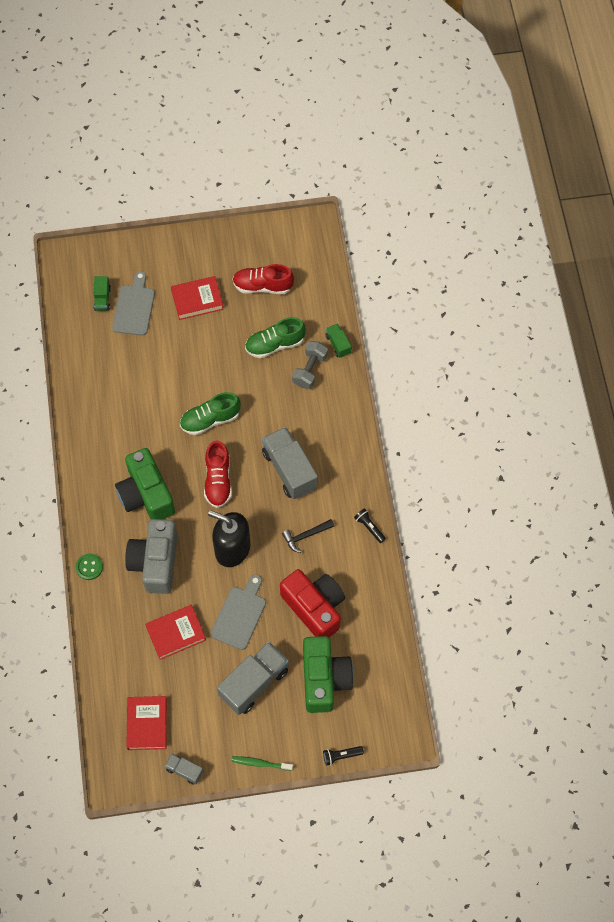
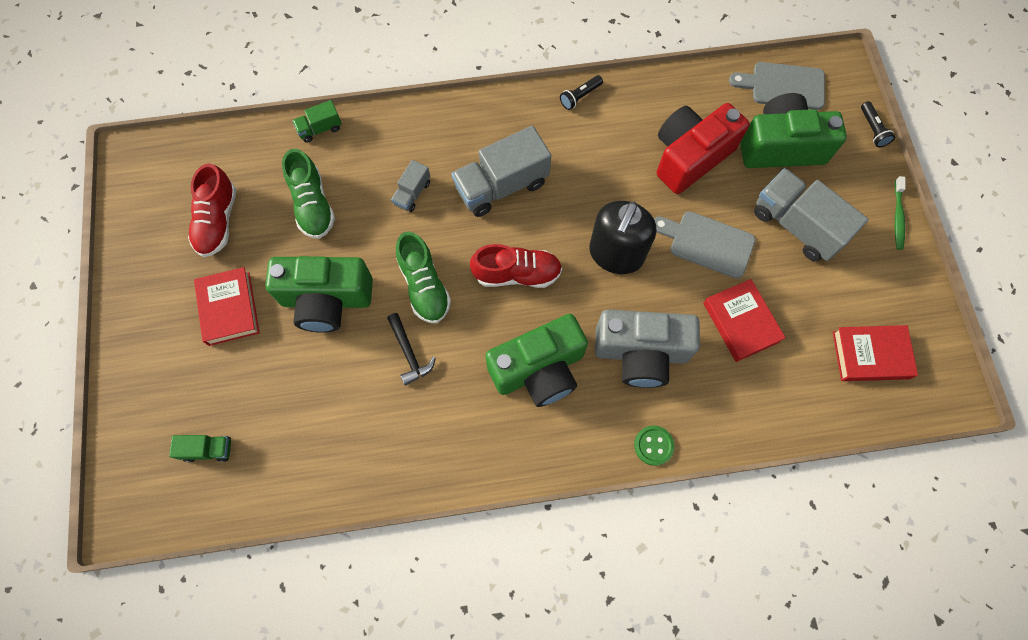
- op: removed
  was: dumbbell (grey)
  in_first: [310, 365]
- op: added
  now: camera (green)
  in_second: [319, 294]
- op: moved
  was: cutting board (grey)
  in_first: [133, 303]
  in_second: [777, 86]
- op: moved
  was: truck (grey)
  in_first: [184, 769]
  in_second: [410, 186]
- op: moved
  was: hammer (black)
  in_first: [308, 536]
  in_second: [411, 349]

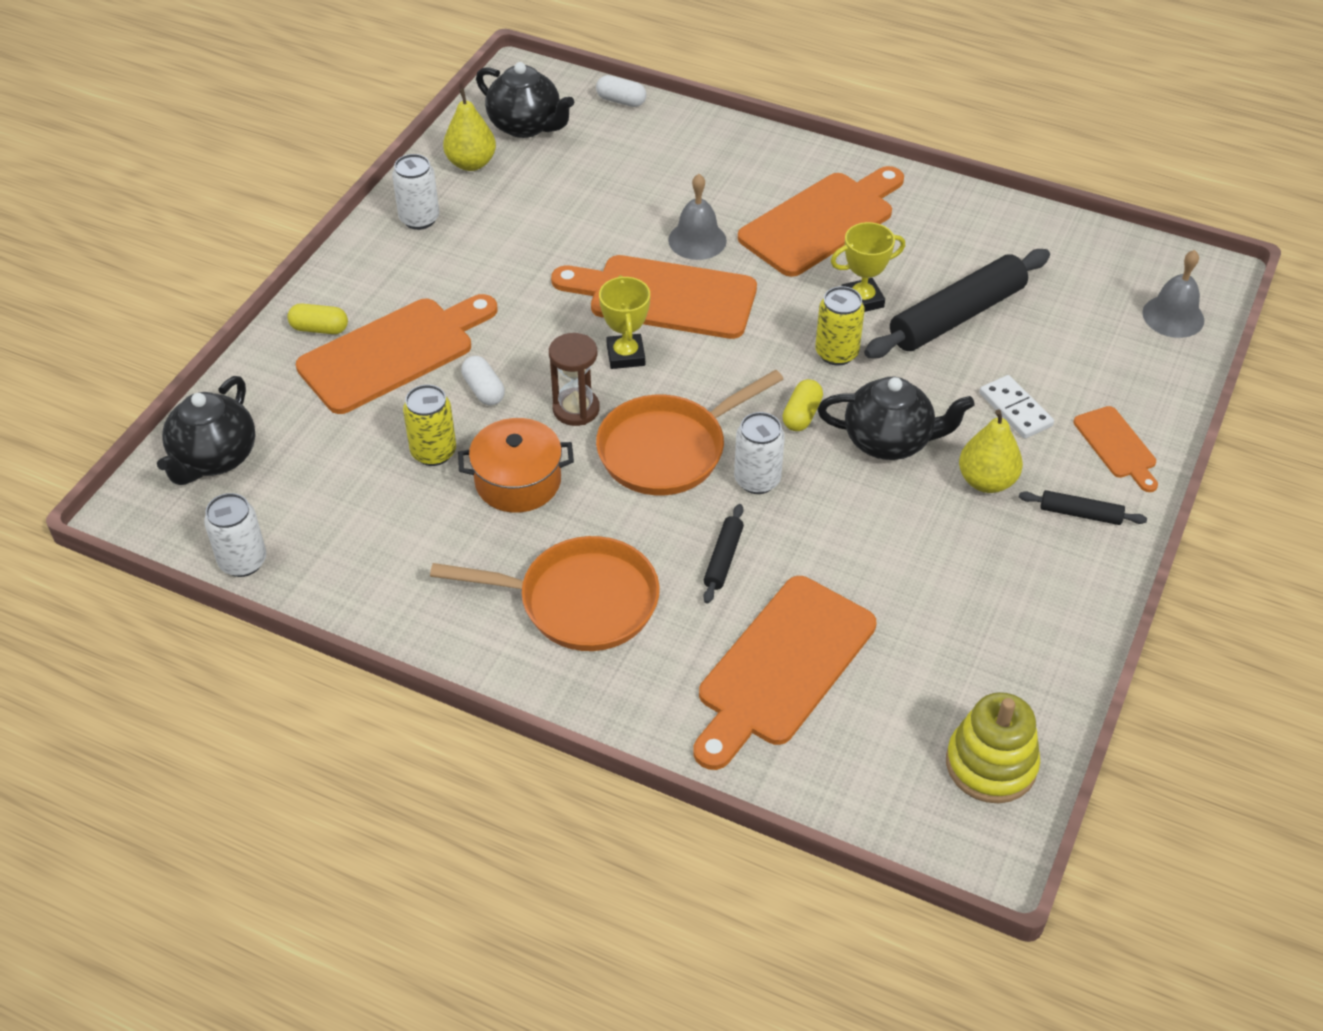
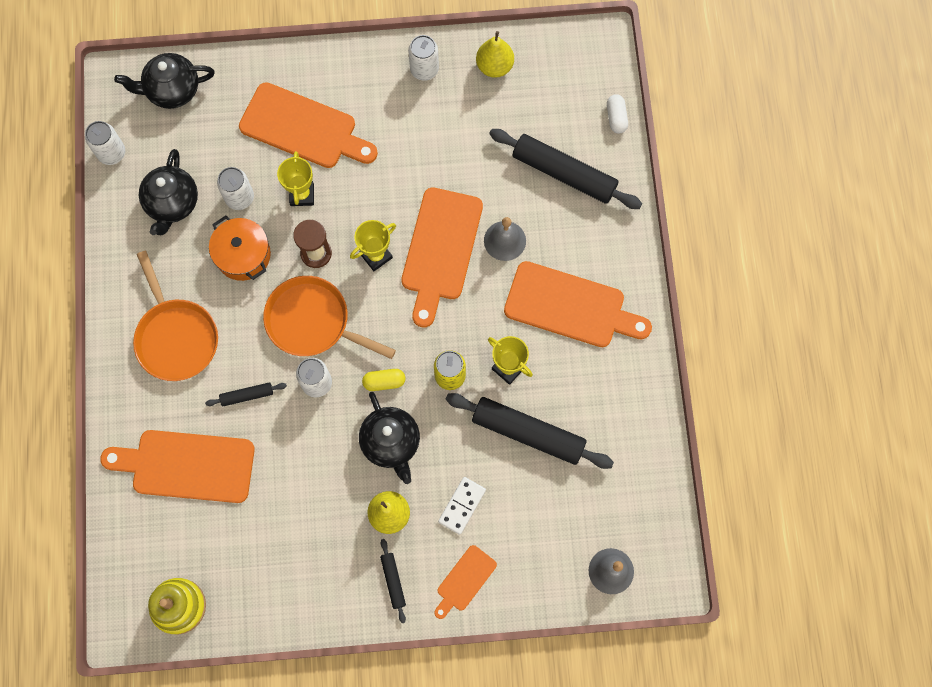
- op: removed
  was: capsule (yellow)
  in_first: [317, 319]
- op: added
  now: rolling pin (black)
  in_second: [565, 169]
- op: moved
  was: teapot (black)
  in_first: [525, 100]
  in_second: [168, 192]
- op: replaced
  was: capsule (white)
  now: trophy (yellow)
  in_first: [483, 380]
  in_second: [295, 178]
- op: recoloured
  was: can (yellow)
  now: can (white)
  in_first: [429, 425]
  in_second: [235, 188]
- op: turned
  was: cutting board (orange)
  in_first: [654, 297]
  in_second: [442, 257]
  clockwise: -150

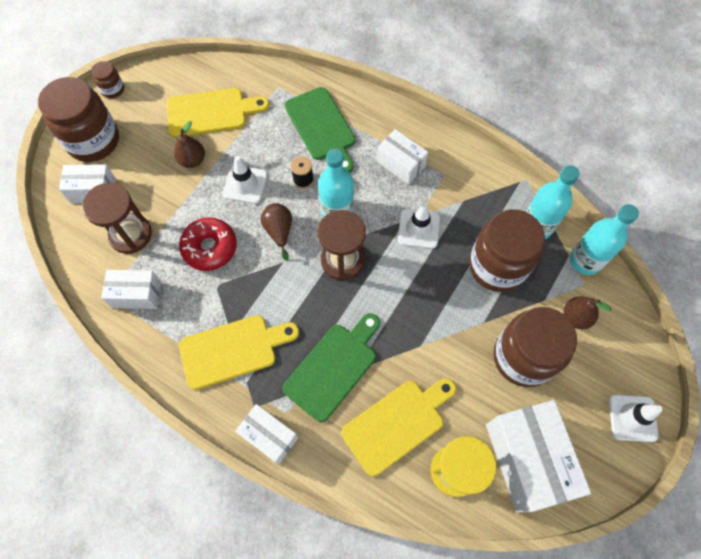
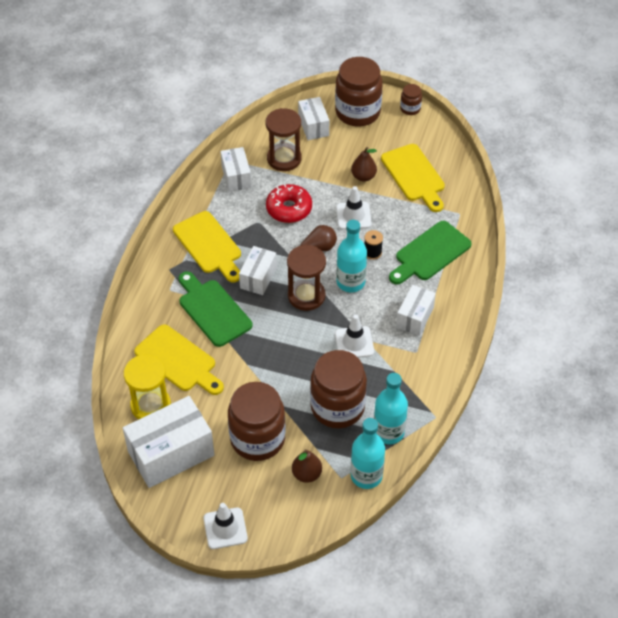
- op: moved
  was: box (white)
  in_first: [266, 434]
  in_second: [258, 270]
- op: turned
  was: cutting board (green)
  in_first: [331, 367]
  in_second: [216, 309]
  clockwise: -150

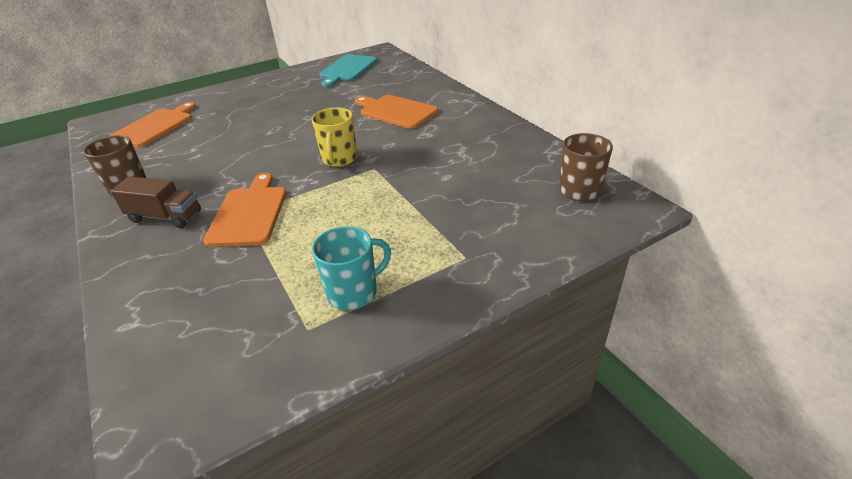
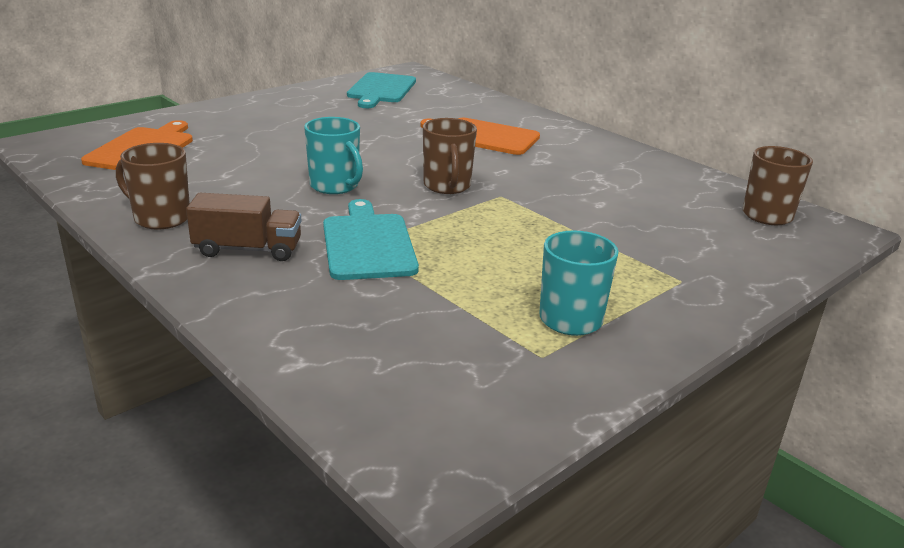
- op: added
  now: mug (turquoise)
  in_second: [333, 155]
- op: recoloured
  was: cutting board (orange)
  now: cutting board (turquoise)
  in_first: [244, 210]
  in_second: [371, 239]
- op: recoloured
  was: mug (yellow)
  now: mug (brown)
  in_first: [334, 137]
  in_second: [450, 156]

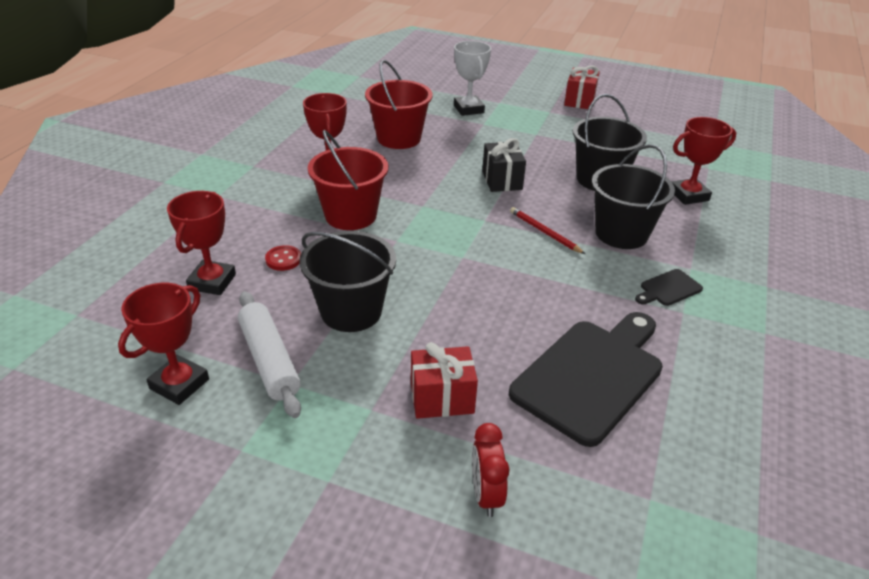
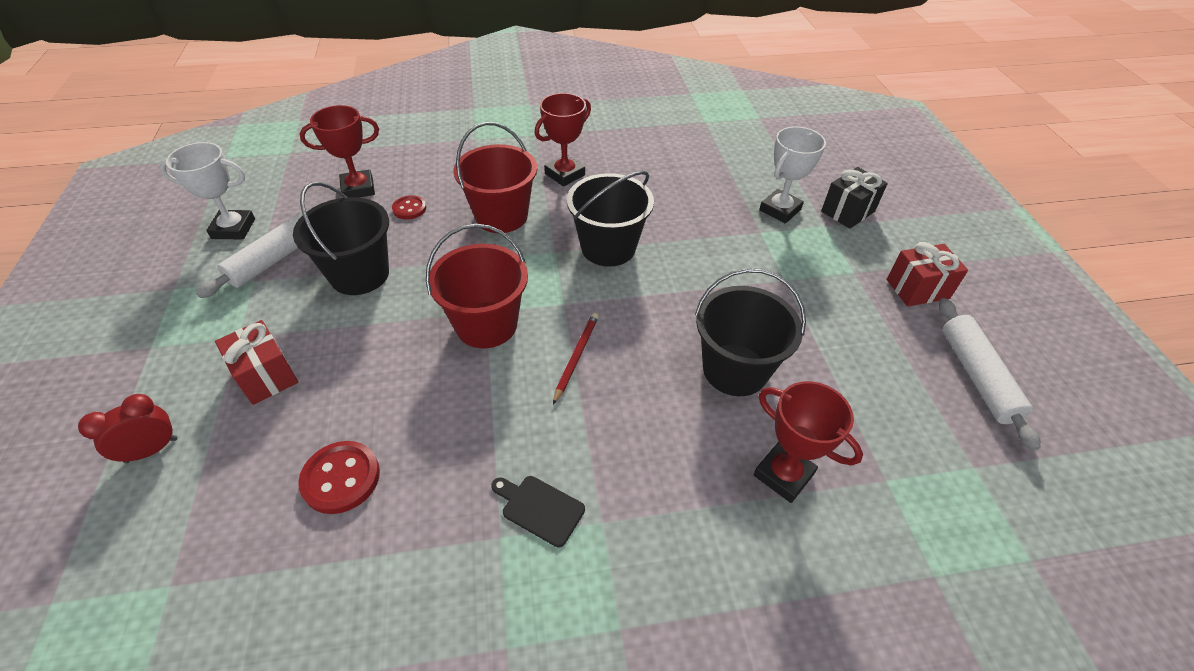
- op: added
  now: rolling pin (white)
  in_second: [989, 374]
- op: moved
  was: bucket (red)
  in_first: [399, 104]
  in_second: [477, 285]
- op: moved
  was: gift (black)
  in_first: [504, 165]
  in_second: [854, 198]
- op: moved
  was: bucket (black)
  in_first: [633, 196]
  in_second: [610, 219]
- op: replaced
  was: cutting board (black)
  now: button (red)
  in_first: [586, 379]
  in_second: [339, 477]
- op: recoloured
  was: trophy (red)
  now: trophy (white)
  in_first: [163, 344]
  in_second: [207, 190]

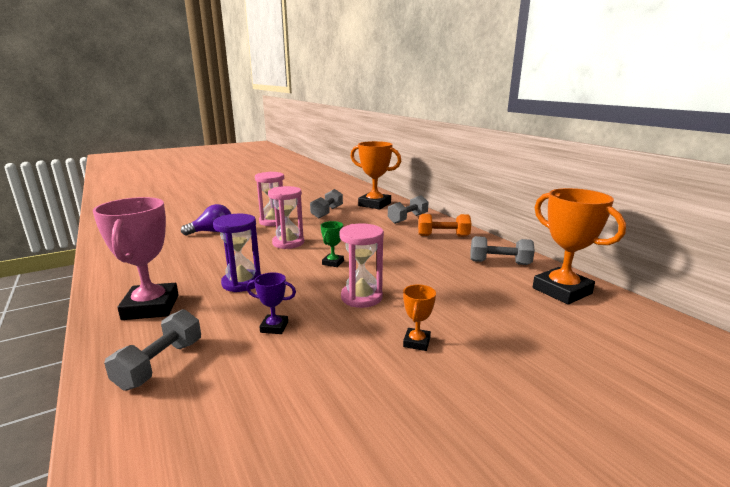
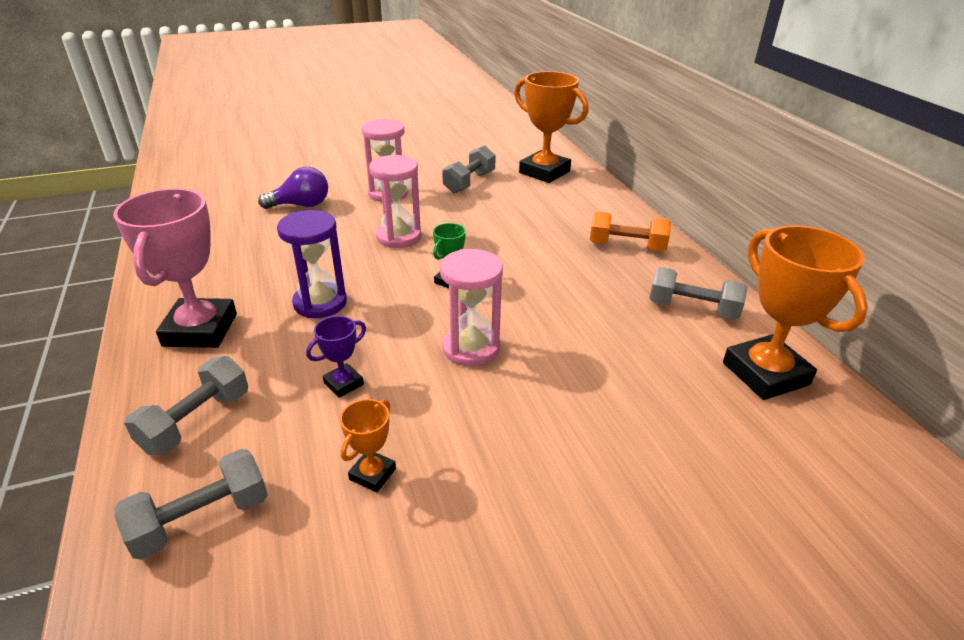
- op: moved
  was: dumbbell (grey)
  in_first: [408, 209]
  in_second: [191, 504]
- op: moved
  was: trophy (orange)
  in_first: [419, 317]
  in_second: [368, 445]
- op: turned
  was: trophy (purple)
  in_first: [271, 303]
  in_second: [336, 357]
  clockwise: -60

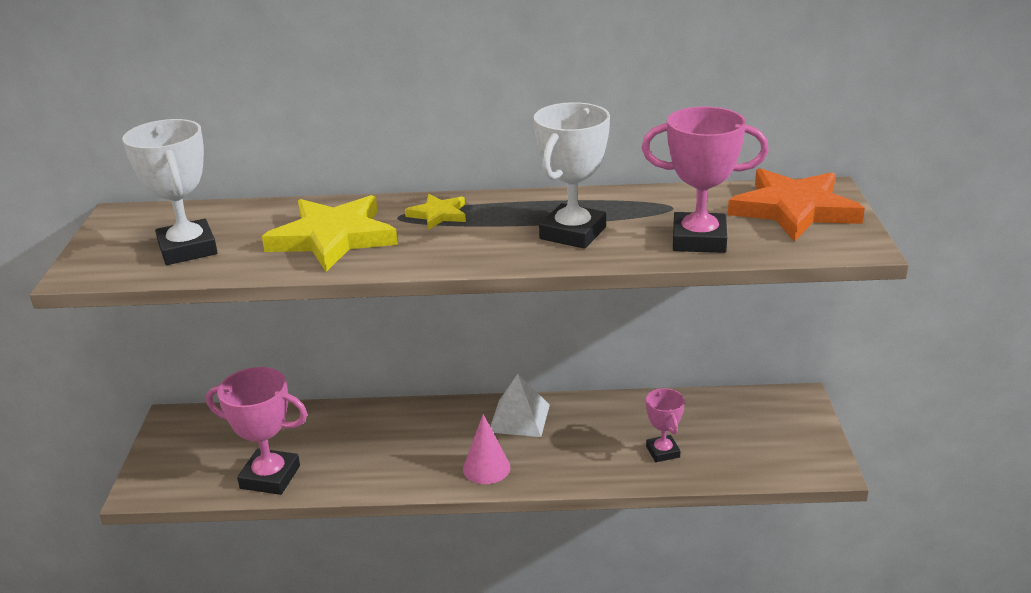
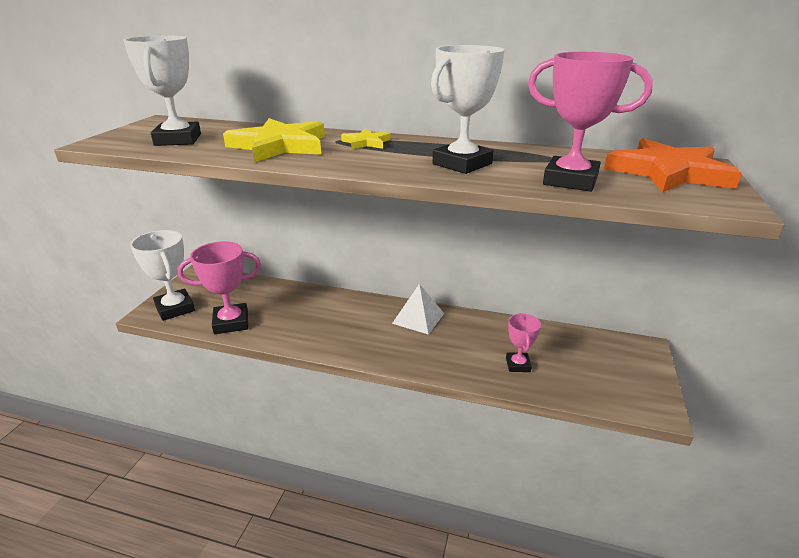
- op: removed
  was: cone (pink)
  in_first: [487, 449]
- op: added
  now: trophy (white)
  in_second: [162, 275]
- op: turned
  was: trophy (pink)
  in_first: [256, 431]
  in_second: [219, 287]
  clockwise: -45

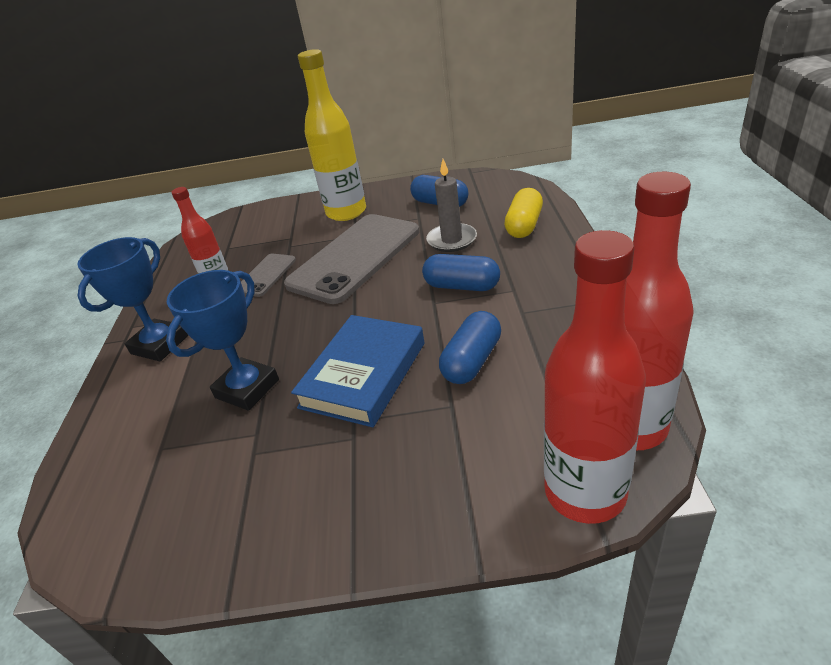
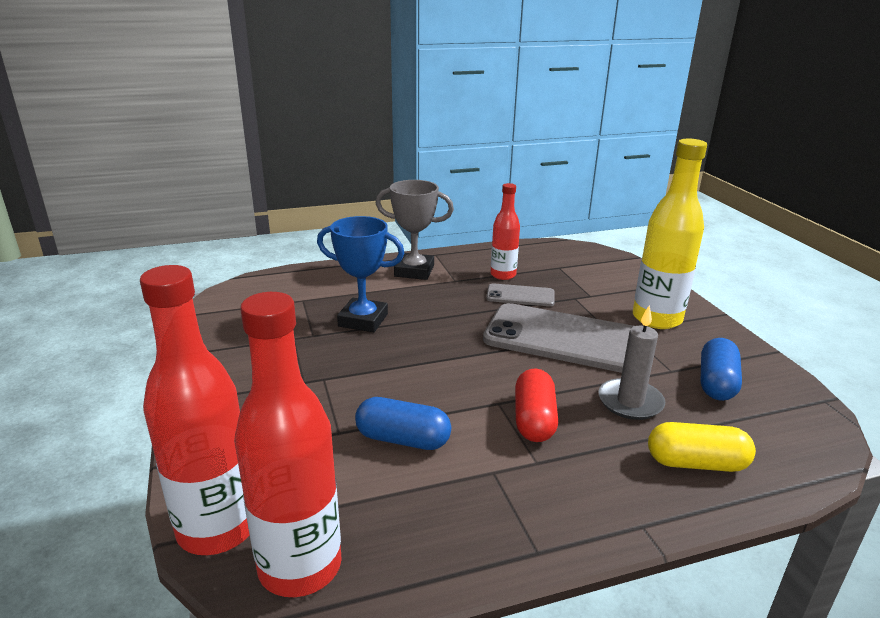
- op: removed
  was: book (blue)
  in_first: [358, 371]
- op: recoloured
  was: trophy (blue)
  now: trophy (grey)
  in_first: [132, 299]
  in_second: [414, 230]
- op: recoloured
  was: capsule (blue)
  now: capsule (red)
  in_first: [461, 272]
  in_second: [536, 405]

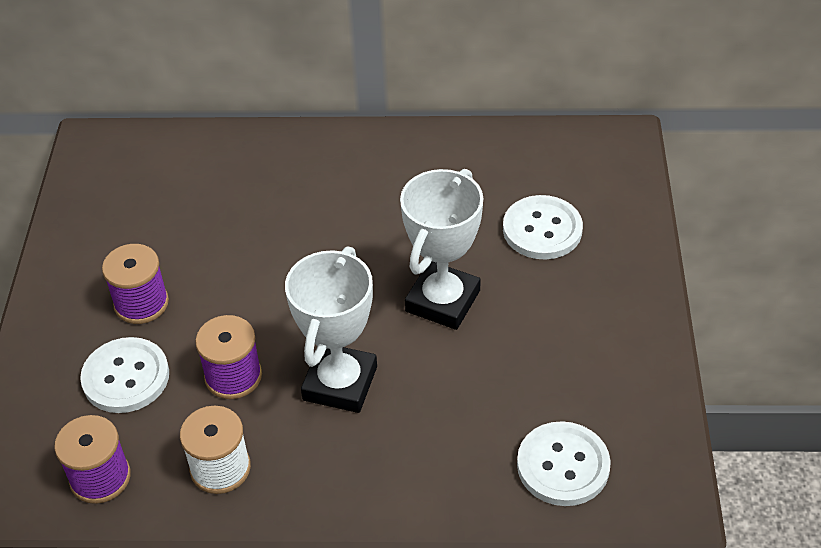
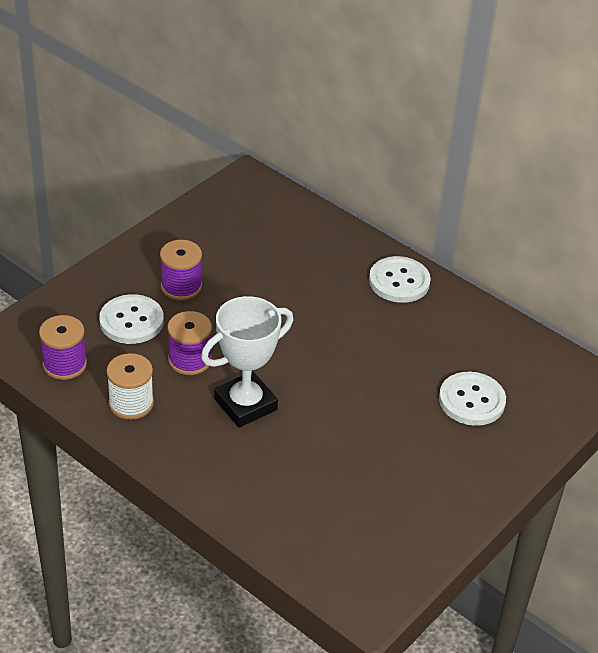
- op: removed
  was: trophy (white)
  in_first: [441, 249]
- op: moved
  was: button (white)
  in_first: [564, 463]
  in_second: [400, 279]

